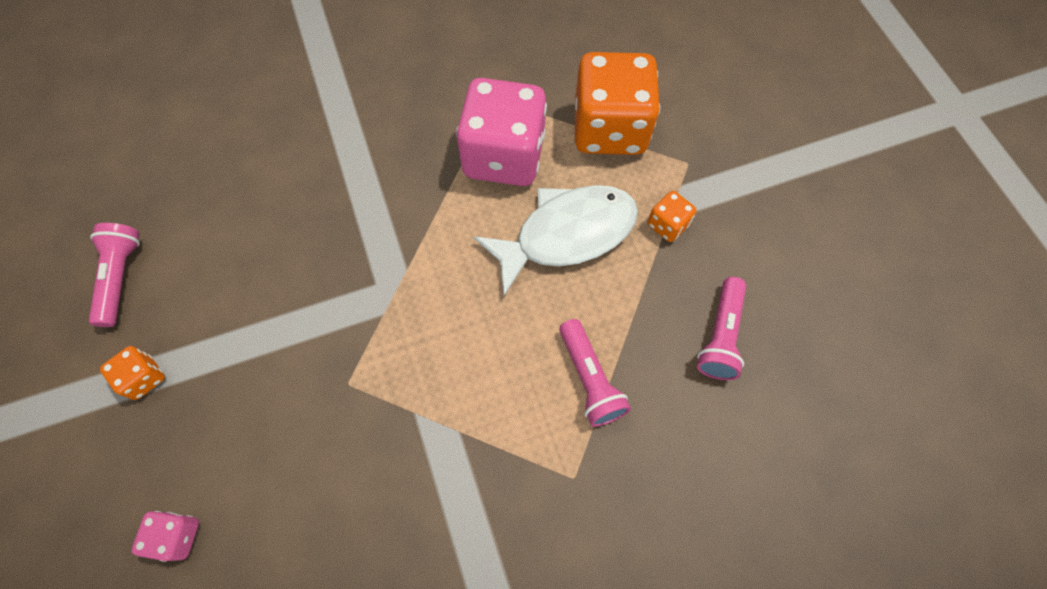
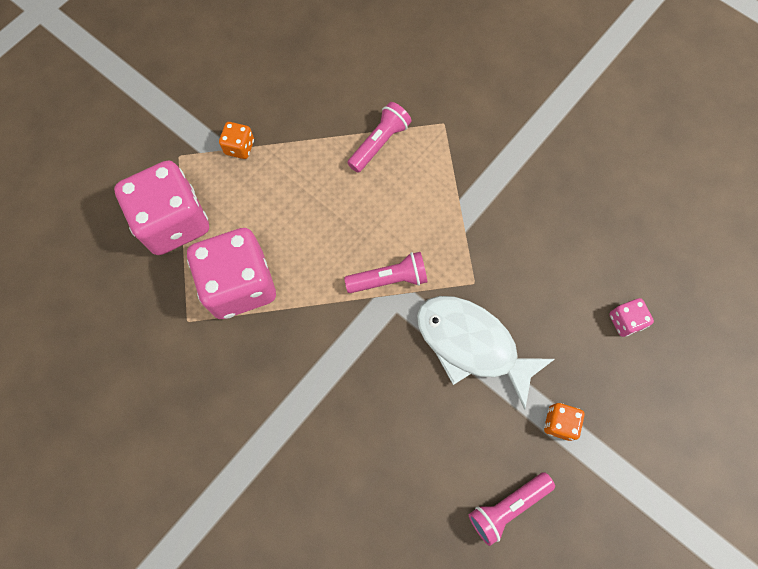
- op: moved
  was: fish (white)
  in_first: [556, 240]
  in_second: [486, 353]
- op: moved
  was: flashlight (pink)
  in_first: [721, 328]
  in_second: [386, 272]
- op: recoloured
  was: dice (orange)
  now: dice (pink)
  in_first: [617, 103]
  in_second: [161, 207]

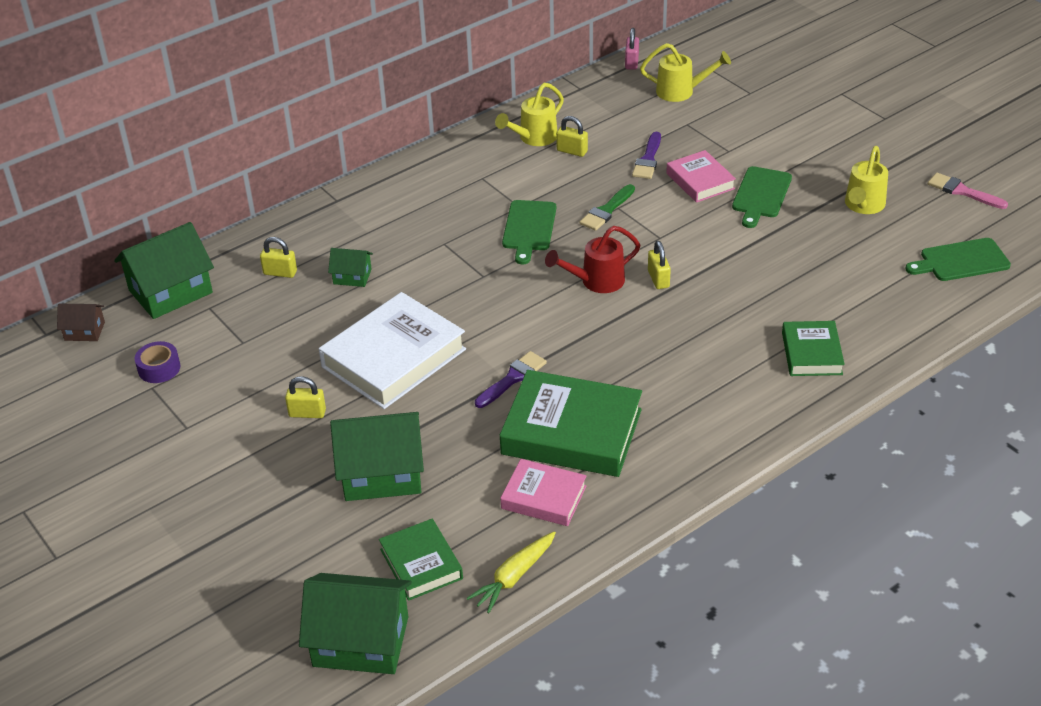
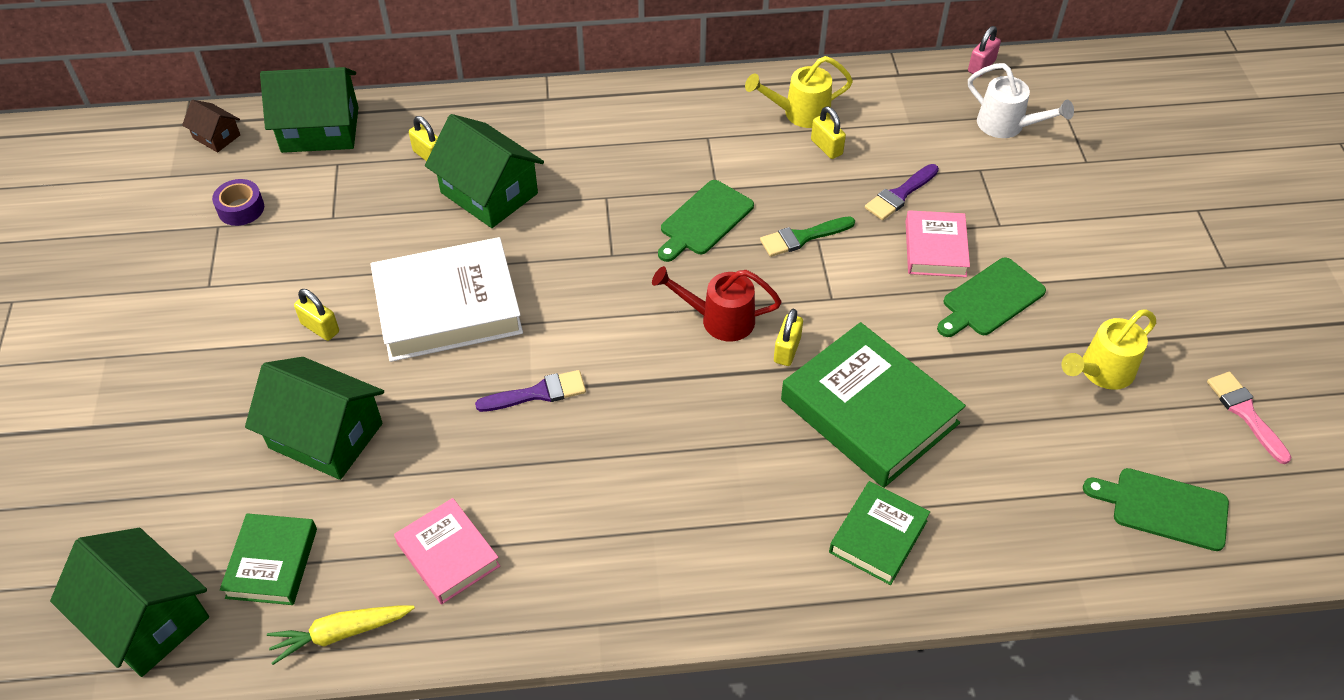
- op: moved
  was: book (green)
  in_first: [571, 423]
  in_second: [873, 405]
- op: recoloured
  was: watering can (yellow)
  now: watering can (white)
  in_first: [685, 72]
  in_second: [1021, 100]
- op: resized
  was: house (green)
  in_first: [350, 267]
  in_second: [484, 171]
  ratio: 2.0

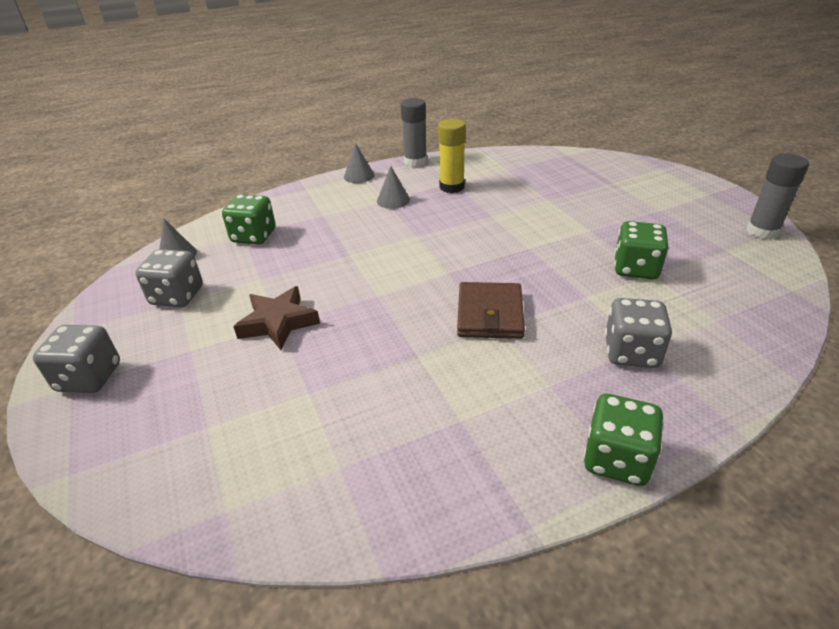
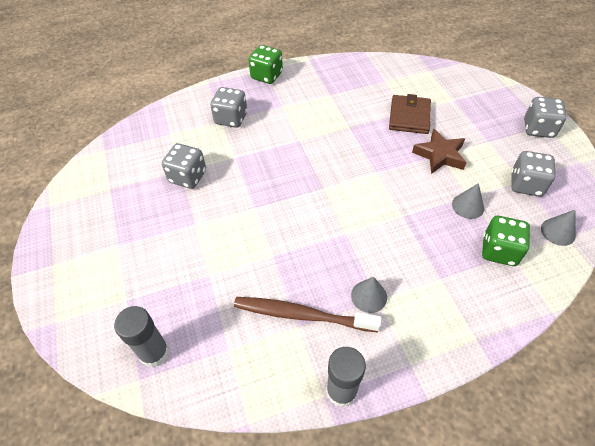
- op: moved
  was: cone (grey)
  in_first: [359, 163]
  in_second: [468, 201]
- op: moved
  was: wallet (brown)
  in_first: [491, 310]
  in_second: [410, 114]
- op: moved
  was: glue stick (grey)
  in_first: [777, 197]
  in_second: [141, 337]
- op: replaced
  was: glue stick (yellow)
  now: toothbrush (brown)
  in_first: [452, 156]
  in_second: [307, 314]
- op: recoloured
  was: dice (green)
  now: dice (grey)
  in_first: [641, 250]
  in_second: [184, 166]

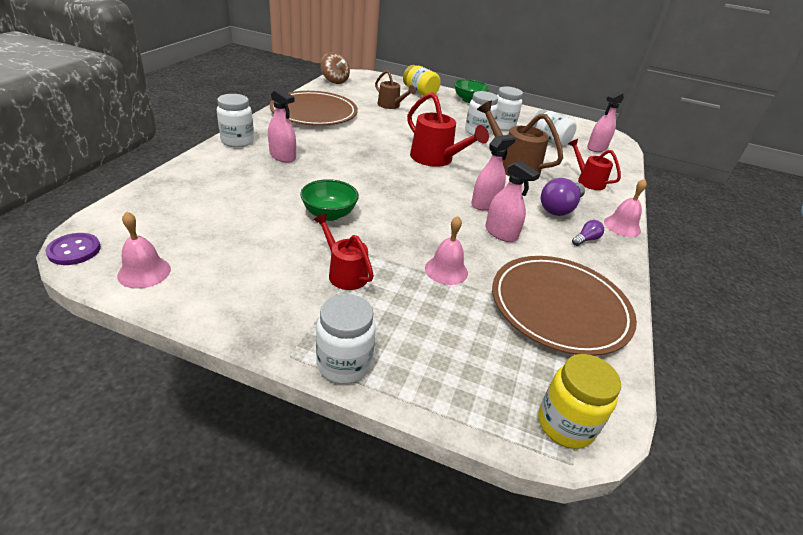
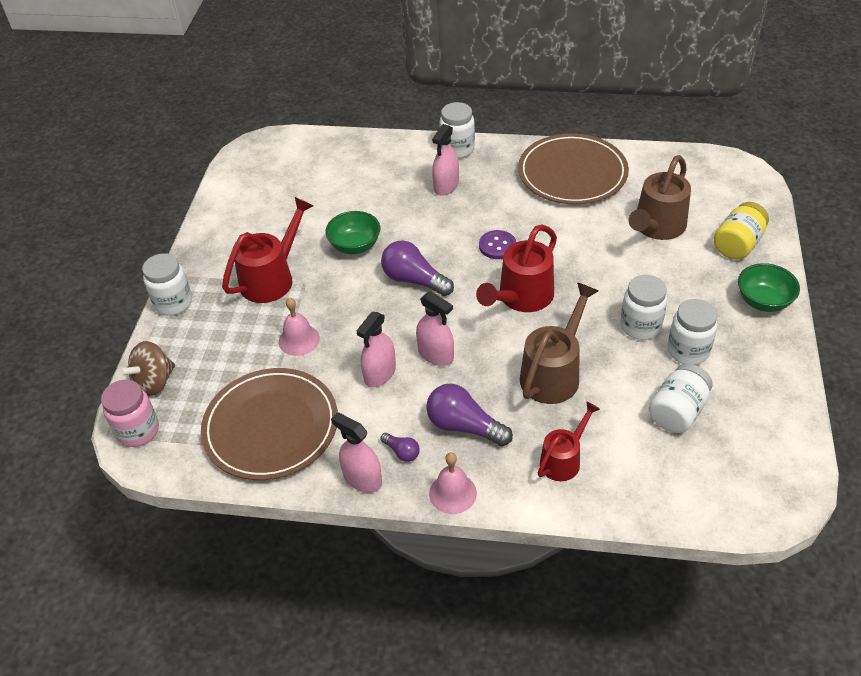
- op: removed
  was: bell (pink)
  in_first: [144, 250]
- op: added
  now: light bulb (purple)
  in_second: [417, 268]
- op: moved
  was: button (purple)
  in_first: [73, 249]
  in_second: [497, 244]
- op: moved
  was: spinning top (brown)
  in_first: [335, 68]
  in_second: [147, 368]
- op: moved
  was: spray bottle (pink)
  in_first: [605, 122]
  in_second: [356, 452]
- op: recoloured
  was: jar (yellow)
  now: jar (pink)
  in_first: [579, 401]
  in_second: [130, 413]
- op: resized
  was: watering can (red)
  in_first: [344, 252]
  in_second: [267, 250]
  ratio: 1.59
- op: resized
  was: watering can (brown)
  in_first: [395, 89]
  in_second: [660, 197]
  ratio: 1.59

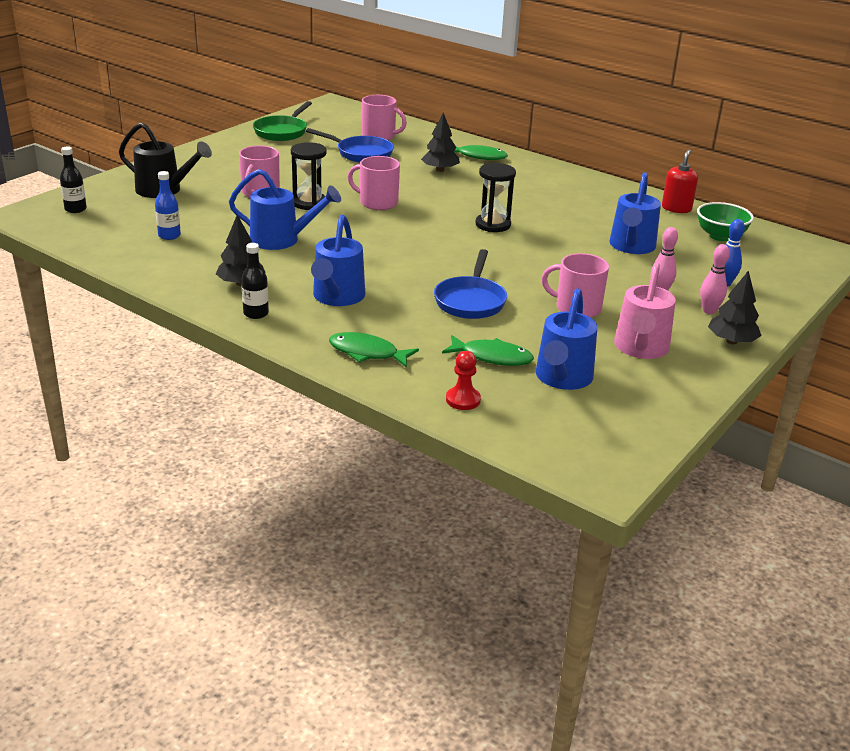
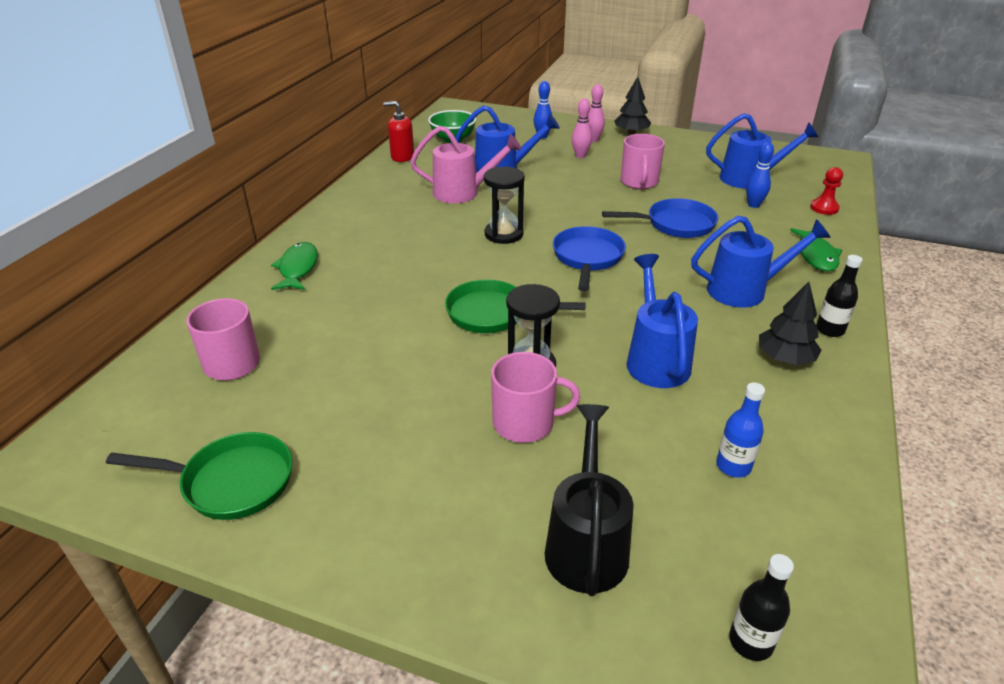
- op: removed
  was: tree (black)
  in_first: [440, 142]
- op: moved
  was: pan (blue)
  in_first: [350, 145]
  in_second: [589, 258]
- op: moved
  was: watering can (pink)
  in_first: [645, 310]
  in_second: [465, 164]
- op: replaced
  was: mug (pink)
  now: pan (green)
  in_first: [374, 183]
  in_second: [515, 306]
- op: replaced
  was: fish (green)
  now: bowling pin (blue)
  in_first: [488, 350]
  in_second: [760, 175]

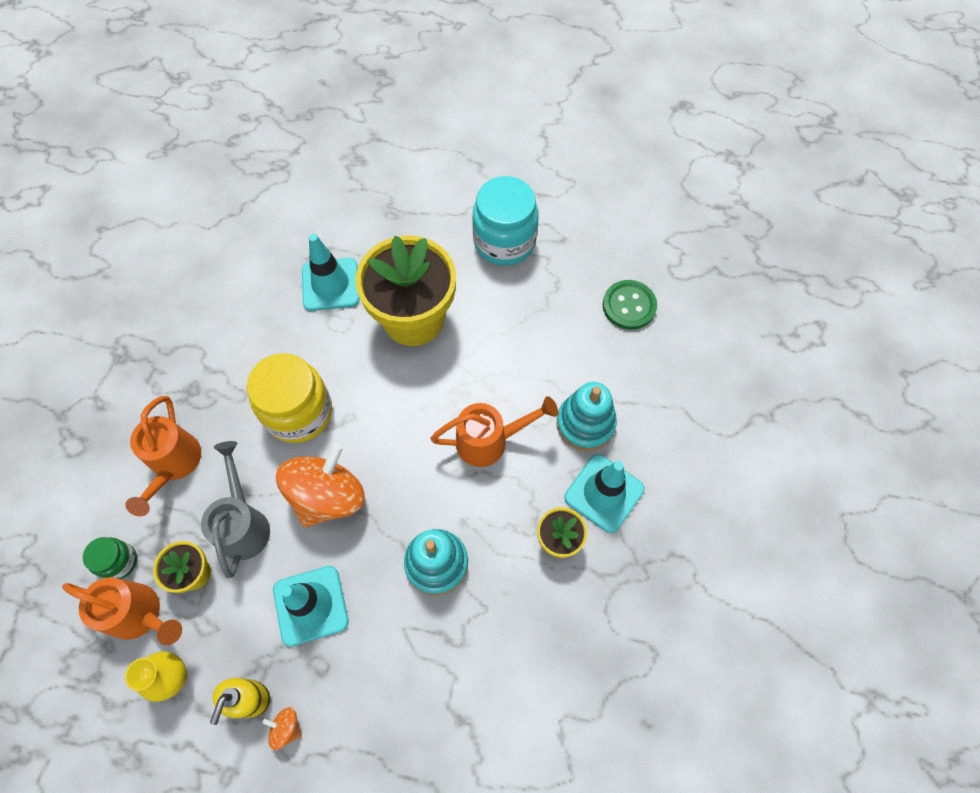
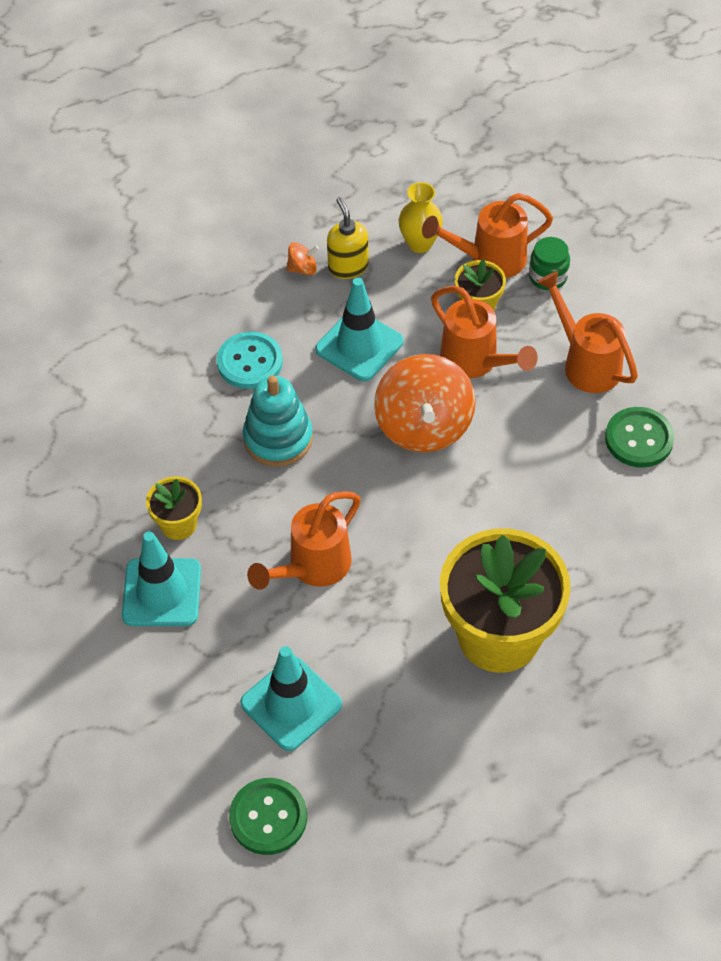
- op: removed
  was: jar (yellow)
  in_first: [289, 398]
- op: removed
  was: jar (turquoise)
  in_first: [505, 221]
- op: removed
  was: stacking toy (turquoise)
  in_first: [587, 416]
- op: added
  now: button (turquoise)
  in_second: [250, 360]
- op: added
  now: button (green)
  in_second: [640, 437]
- op: moved
  was: traffic cone (turquoise)
  in_first: [331, 272]
  in_second: [291, 698]
- op: recoloured
  was: watering can (grey)
  now: watering can (orange)
  in_first: [235, 509]
  in_second: [484, 332]

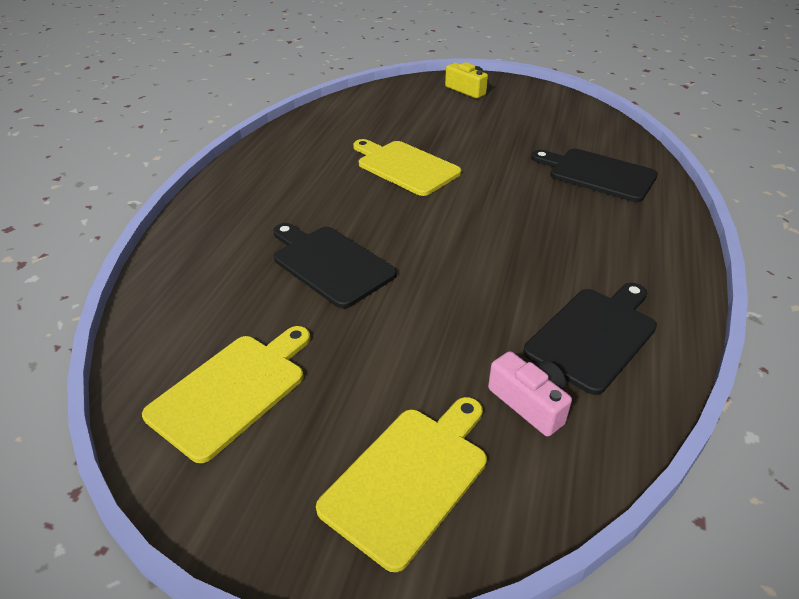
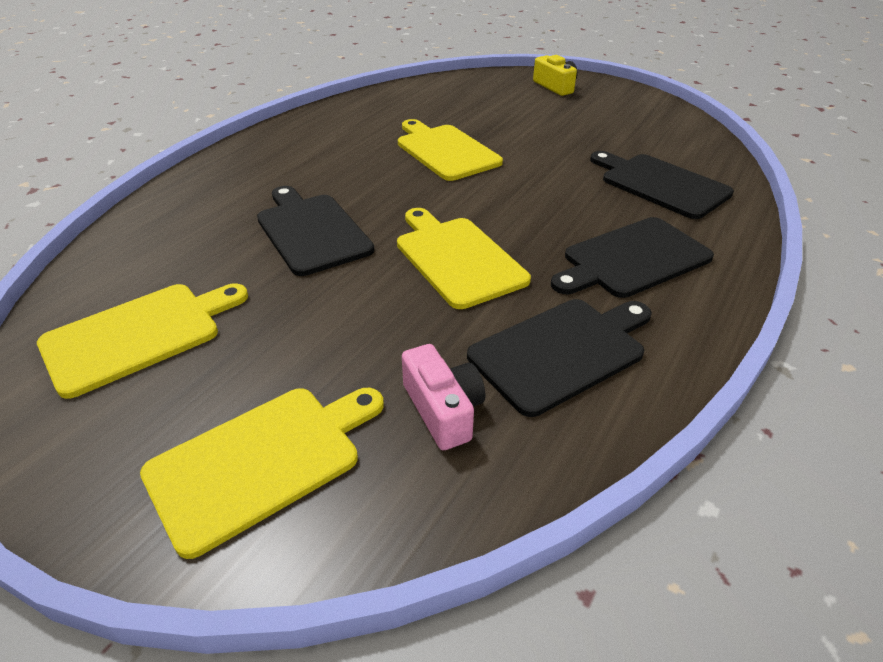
- op: added
  now: cutting board (yellow)
  in_second: [464, 258]
- op: added
  now: cutting board (black)
  in_second: [632, 257]

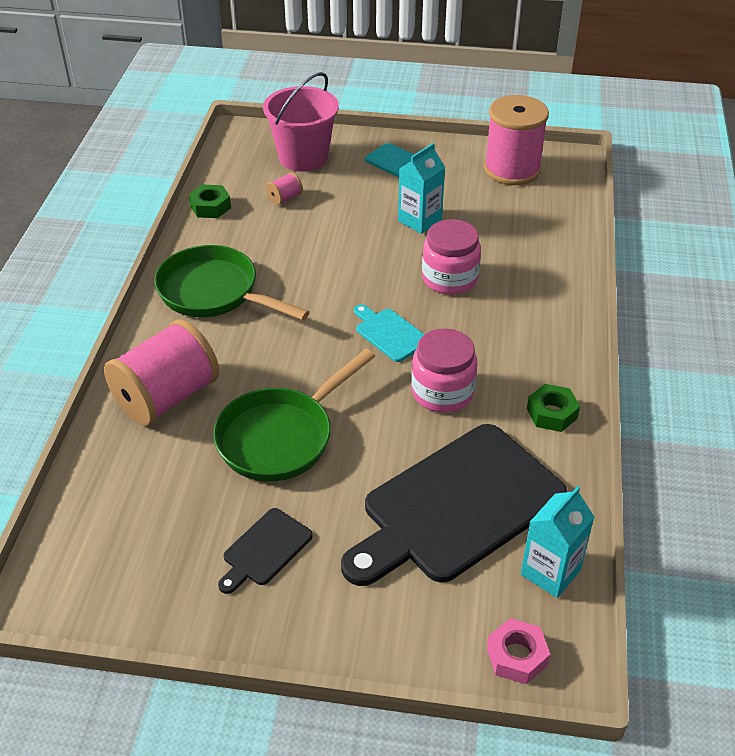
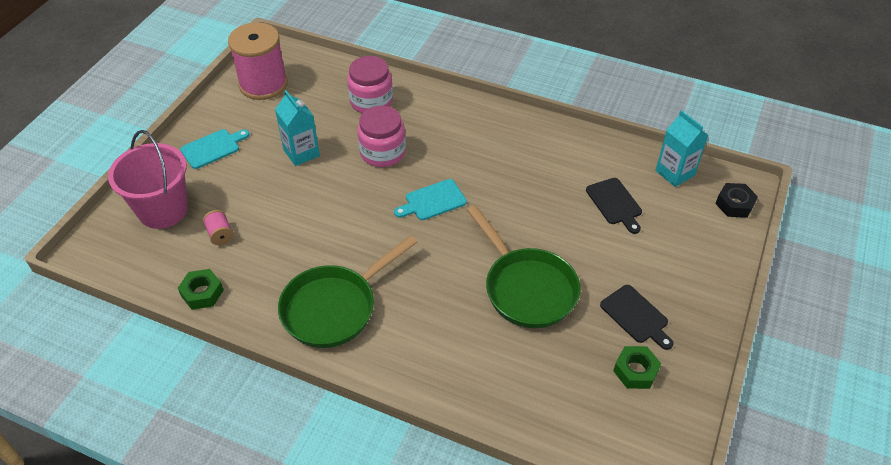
- op: removed
  was: spool (pink)
  in_first: [161, 372]
- op: moved
  was: jar (pink)
  in_first: [444, 370]
  in_second: [370, 84]
- op: moved
  was: nut (green)
  in_first: [553, 408]
  in_second: [637, 367]
- op: recoloured
  was: nut (pink)
  now: nut (black)
  in_first: [518, 651]
  in_second: [736, 200]
- op: resized
  was: cutting board (black)
  in_first: [454, 505]
  in_second: [614, 206]
  ratio: 0.43

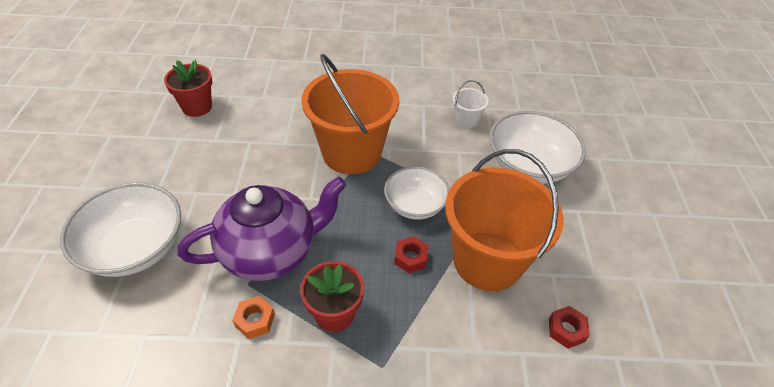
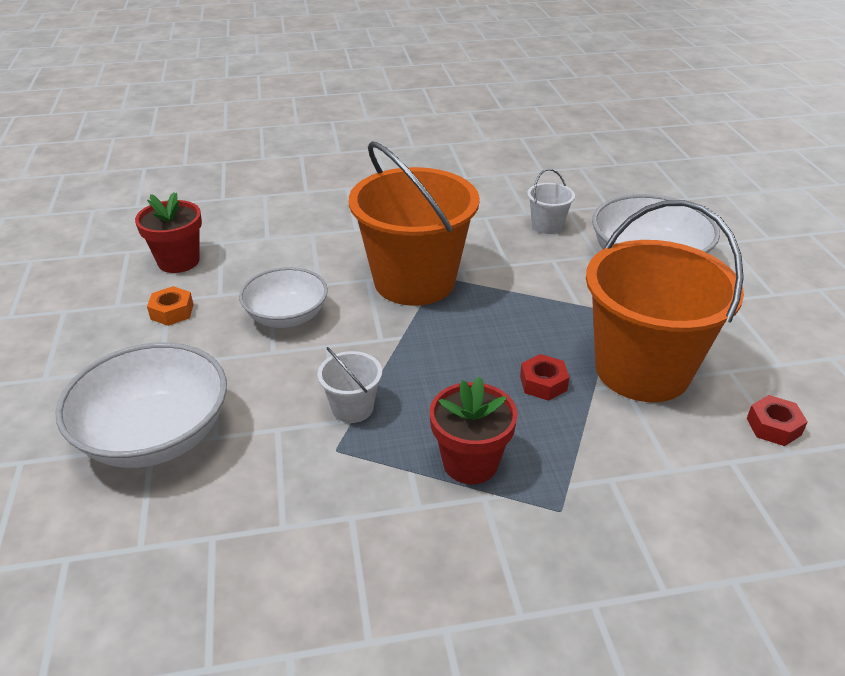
- op: moved
  was: nut (orange)
  in_first: [253, 317]
  in_second: [170, 306]
- op: moved
  was: bowl (white)
  in_first: [417, 192]
  in_second: [283, 297]
- op: replaced
  was: teapot (purple)
  now: bucket (white)
  in_first: [261, 228]
  in_second: [350, 385]

